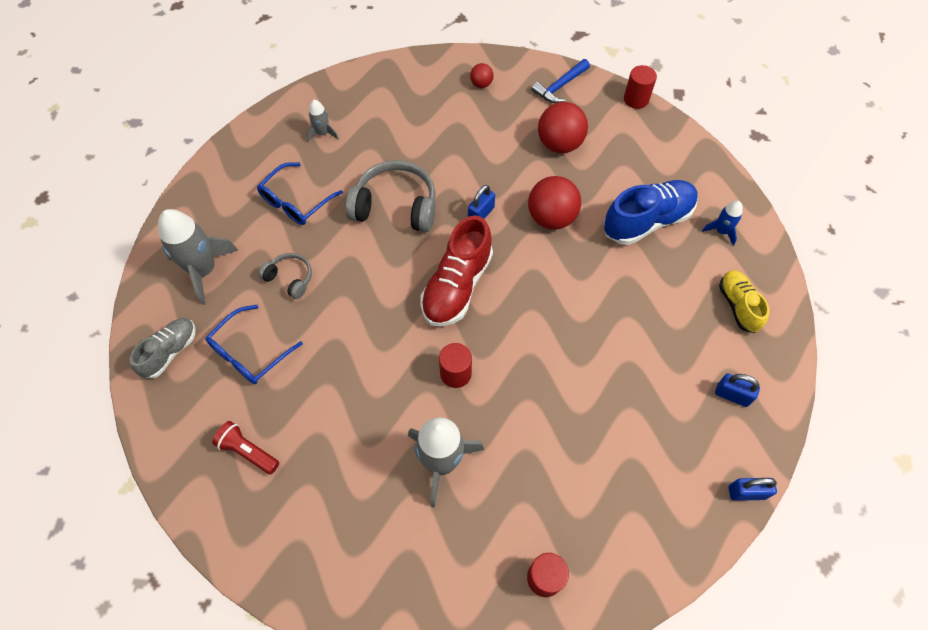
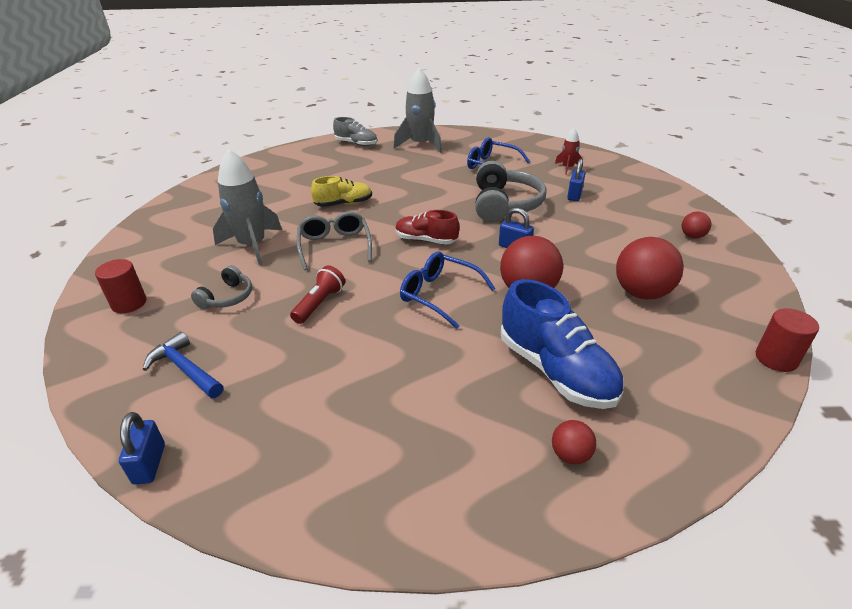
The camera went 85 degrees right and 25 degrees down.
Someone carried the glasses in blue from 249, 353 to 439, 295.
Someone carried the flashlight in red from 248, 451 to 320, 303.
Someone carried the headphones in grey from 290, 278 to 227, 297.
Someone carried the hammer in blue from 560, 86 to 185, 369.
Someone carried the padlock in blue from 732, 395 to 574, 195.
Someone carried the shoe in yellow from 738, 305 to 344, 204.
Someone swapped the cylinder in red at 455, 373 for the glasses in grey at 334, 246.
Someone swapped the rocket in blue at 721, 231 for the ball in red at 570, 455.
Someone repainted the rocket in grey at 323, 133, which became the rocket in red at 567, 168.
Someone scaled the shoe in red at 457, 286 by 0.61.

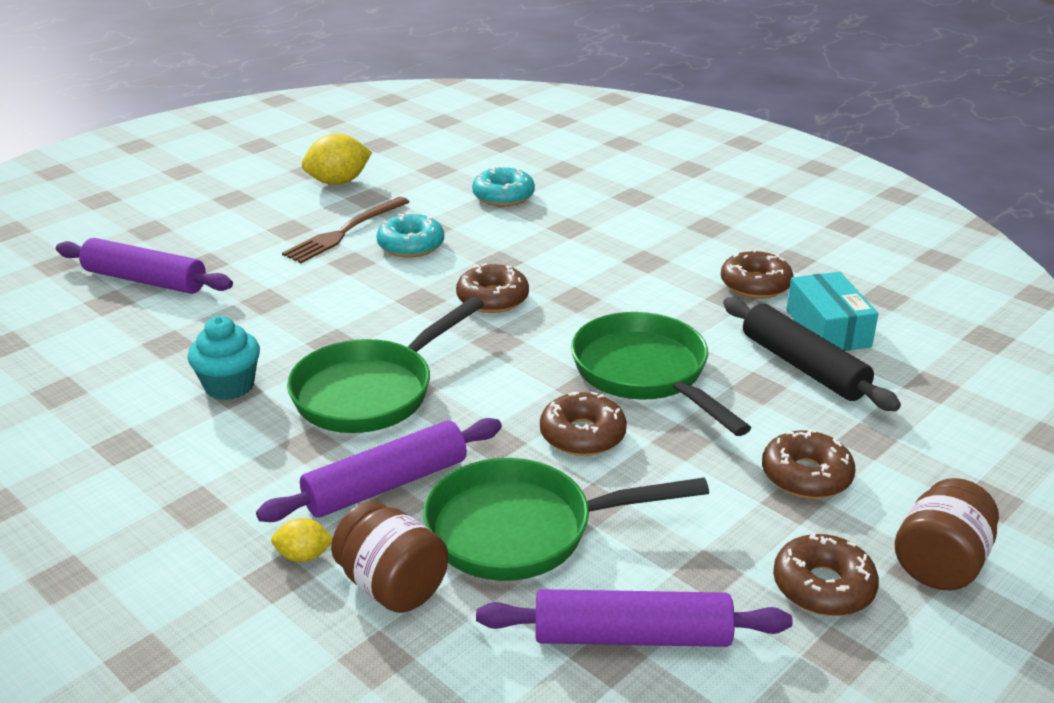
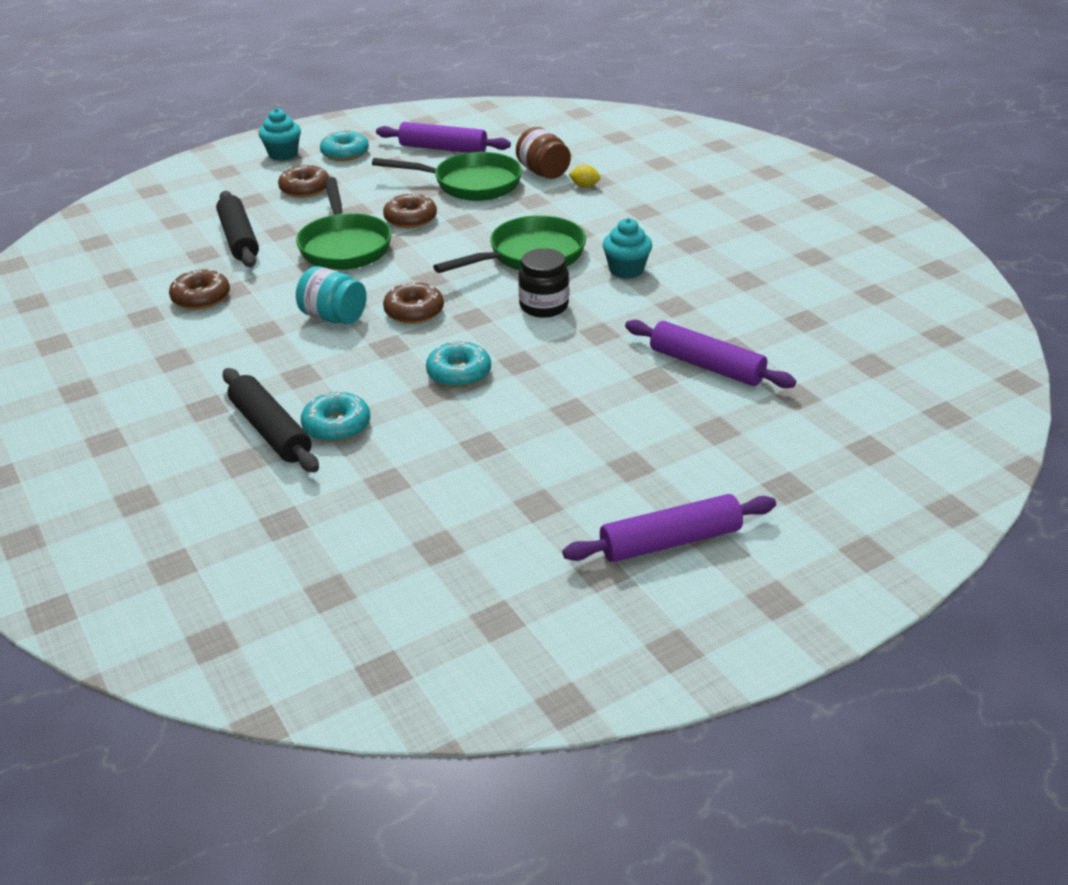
The camera went 165 degrees left and 5 degrees up.
Someone took away the fork in brown at 345, 232.
Someone took away the lemon in yellow at 338, 182.
Someone took away the box in turquoise at 828, 328.
Someone put down the rolling pin in black at 271, 431.
Someone put down the jar in turquoise at 334, 317.
Someone put down the jar in black at 544, 306.
Someone carried the rolling pin in purple from 386, 485 to 670, 541.
Someone swapped the jar in brown at 940, 564 for the cupcake in turquoise at 283, 154.
Someone repainted the donut in brown at 823, 587, which became the donut in turquoise at 345, 153.

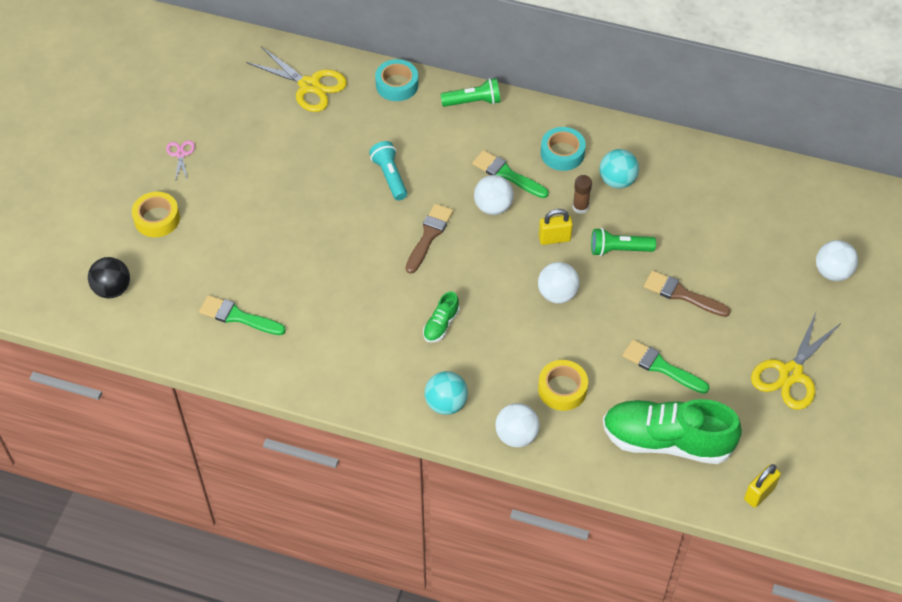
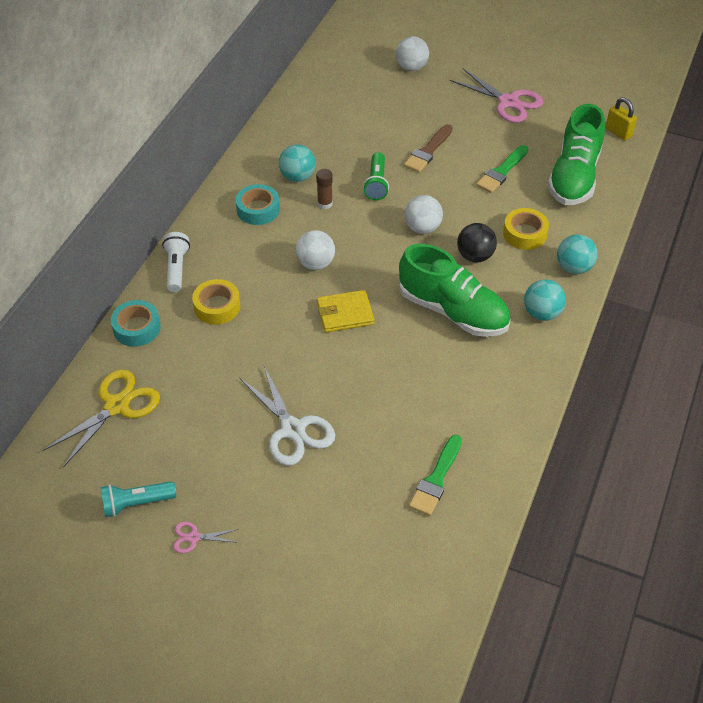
The camera went 85 degrees left and 5 degrees down.
Someone took away the brush in green at 507, 174.
Someone took away the padlock in yellow at 554, 238.
Someone put down the scissors in white at 292, 429.
Someone carried the ball in black from 112, 289 to 475, 256.
Someone carried the tape in yellow from 157, 219 to 217, 307.
Someone carried the flashlight in turquoise from 390, 176 to 136, 503.
Someone swapped the brush in brown at 429, 235 for the wallet in yellow at 345, 313.
Someone repainted the flashlight in green at 473, 102, which became the flashlight in white at 176, 268.
Someone repainted the ball in white at 516, 435, which became the ball in turquoise at 574, 267.
Someone repainted the scissors in yellow at 791, 373, which became the scissors in pink at 508, 102.
Someone scaled the shoe in green at 441, 324 by 2.30.

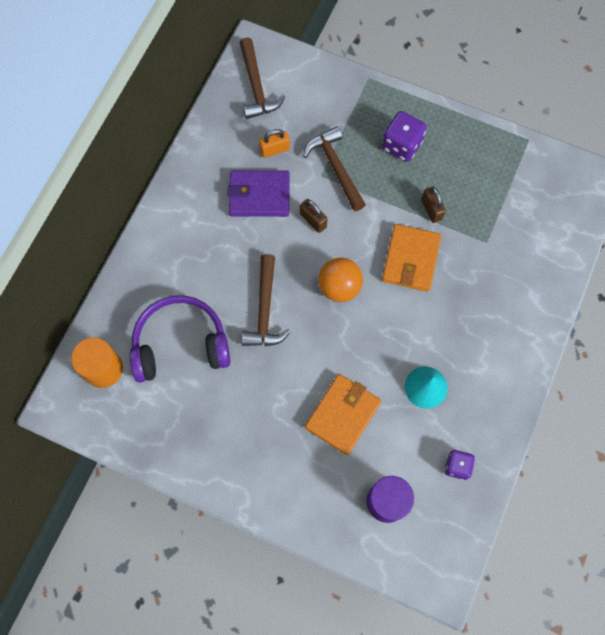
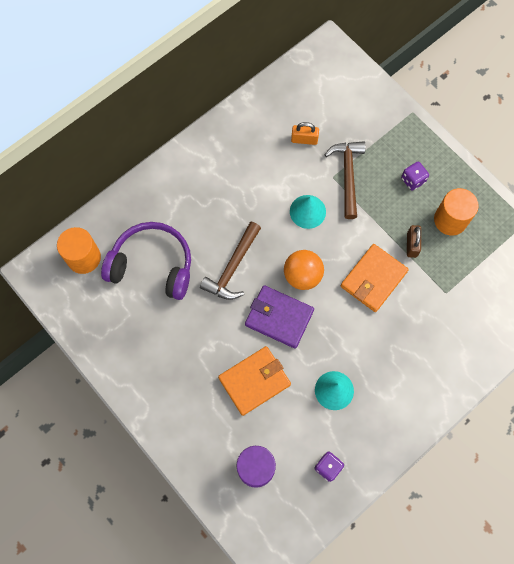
The camera went 25 degrees right and 0 degrees up.
Someone took away the hammer in brown at 256, 87.
Someone put down the cylinder in orange at 450, 220.
Someone carried the wallet in purple from 259, 195 to 279, 317.
Someone swapped the padlock in brown at 313, 220 for the cone in turquoise at 307, 211.
Someone scaled the dice in purple at 401, 145 by 0.64.

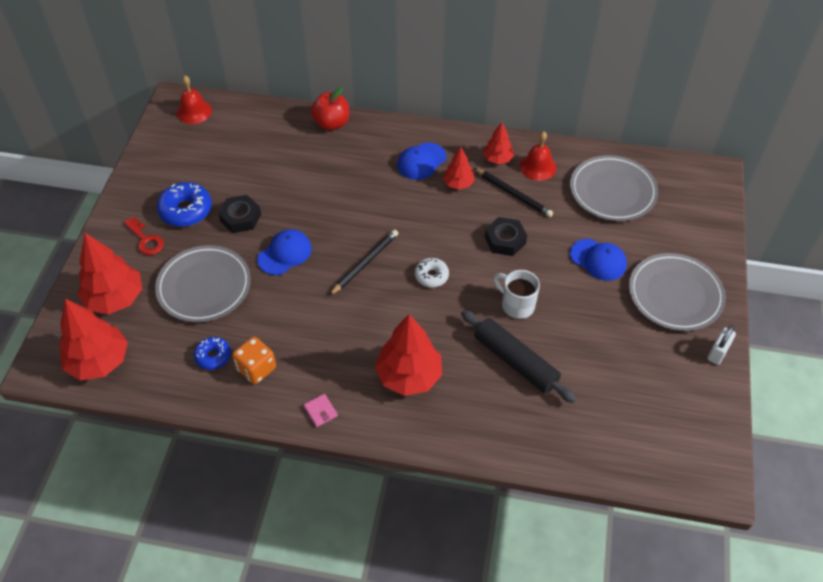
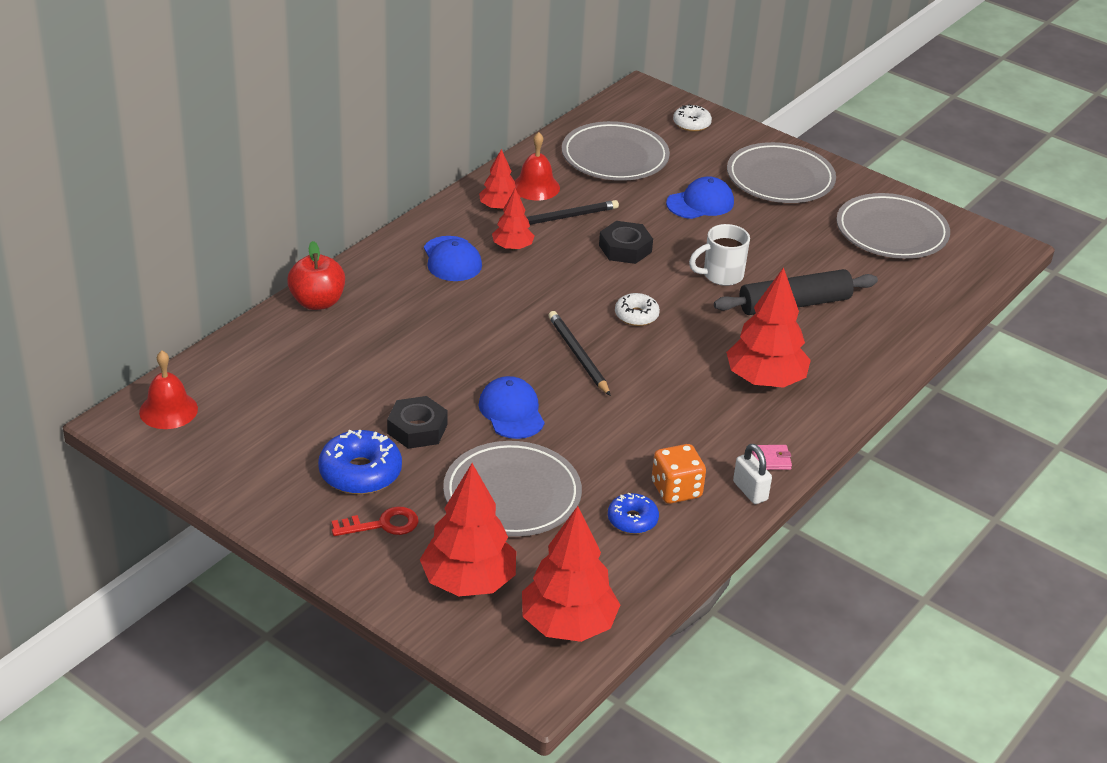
The camera went 65 degrees left and 15 degrees down.
Someone put down the donut in white at 691, 124.
Someone put down the plate in grey at 891, 232.
Someone carried the padlock in white from 717, 352 to 750, 491.

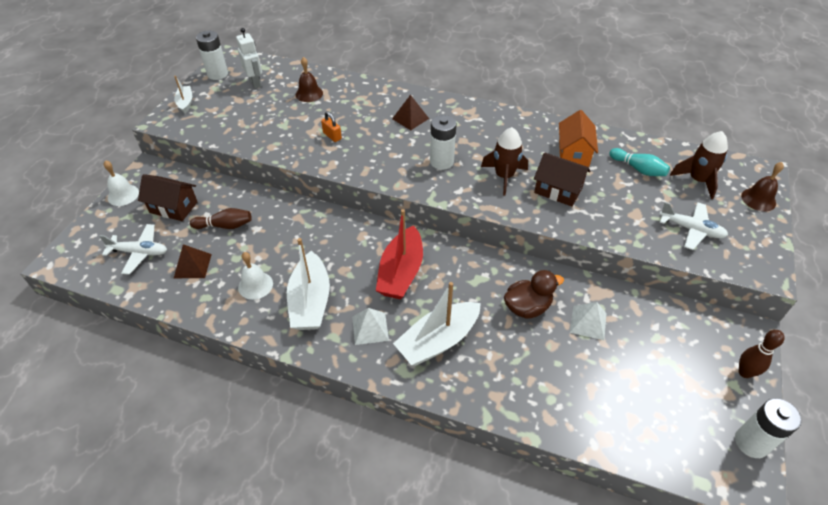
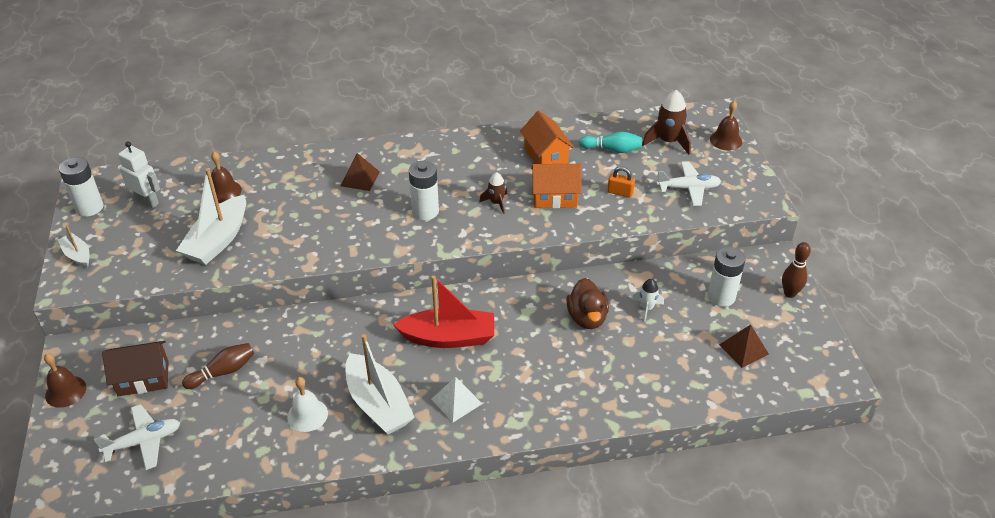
The camera went 30 degrees left and 5 degrees down.
Someone carried the pyramid in brown from 192, 266 to 743, 349.
Someone carried the padlock in orange from 332, 136 to 620, 192.
Someone carried the boat in white from 438, 341 to 218, 240.
Someone carried the battery in white from 751, 442 to 721, 296.
Someone swapped the pyramid in white at 588, 322 for the rocket in white at 646, 308.
Someone repainted the bell in white at 123, 195, which became the bell in brown at 65, 391.
Someone repainted the house in brown at 558, 190, which became the house in orange at 555, 197.
Someone rotated the boat in red at 401, 272 by 75 degrees counterclockwise.
Someone rotated the duck in brown at 527, 307 by 135 degrees clockwise.
Someone scaled the rocket in brown at 504, 176 by 0.59.

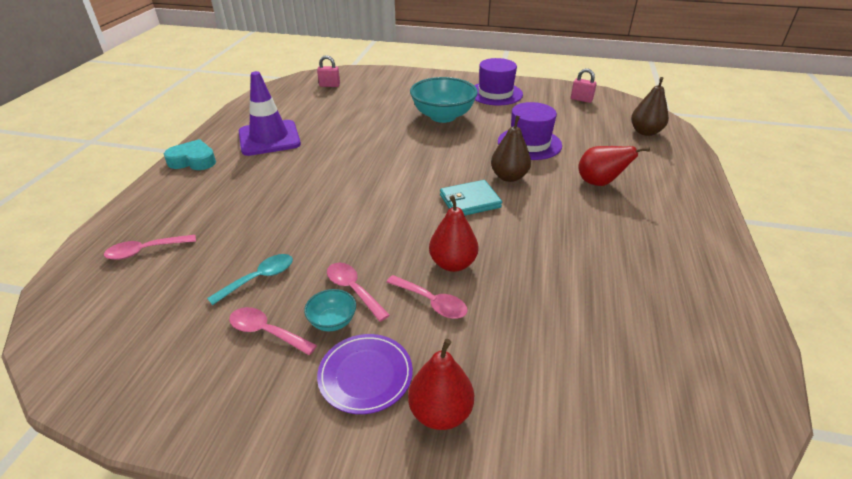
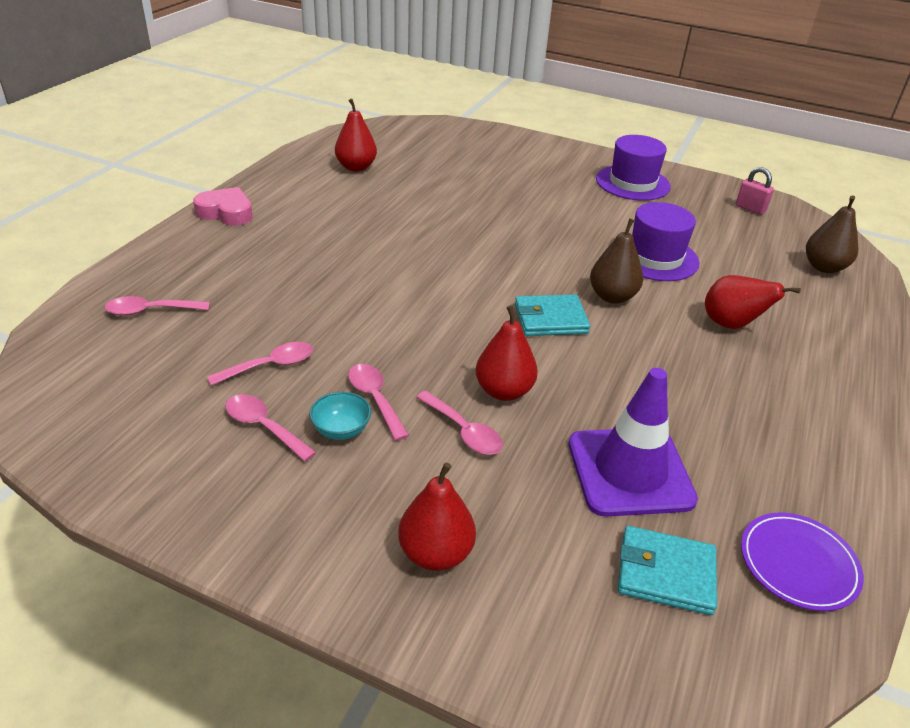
The camera went 10 degrees right and 0 degrees up.
Someone took away the padlock in pink at 329, 85.
Someone took away the bowl in turquoise at 443, 116.
Someone put down the pear in red at 356, 167.
Someone put down the wallet in turquoise at 665, 573.
Someone carried the traffic cone in purple from 269, 138 to 630, 471.
Someone carried the plate in purple from 365, 375 to 798, 564.
Someone repainted the heart in turquoise at 193, 161, which became the heart in pink at 226, 212.
Someone repainted the spoon in turquoise at 259, 278, which became the spoon in pink at 270, 366.

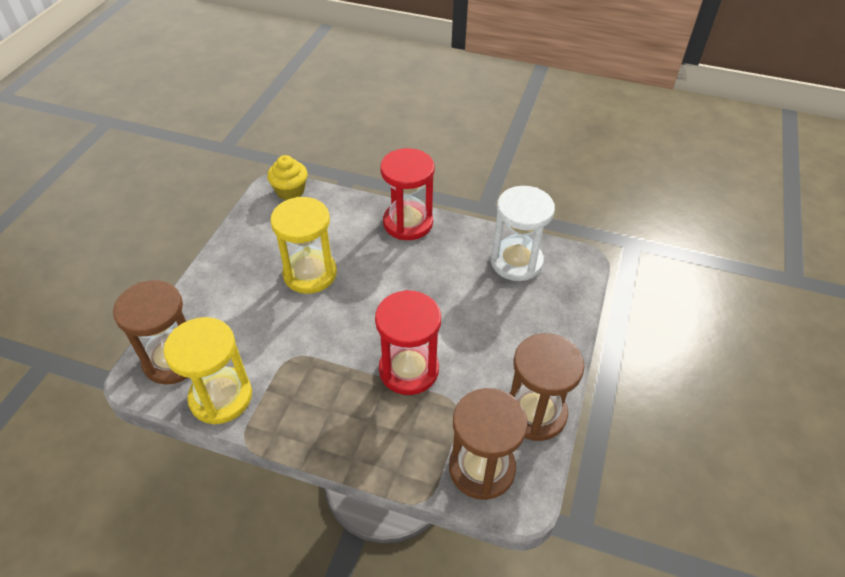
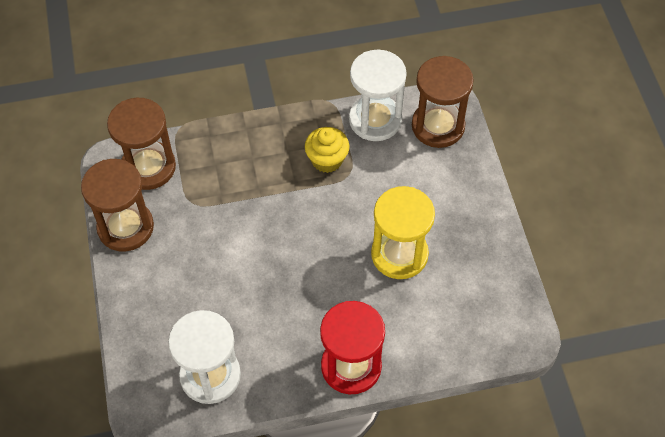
The camera went 150 degrees right and 10 degrees up.
Someone took away the hourglass in red at 408, 370.
Someone carried the cupcake in yellow from 290, 191 to 327, 160.
Someone repainted the hourglass in yellow at 221, 397, which became the hourglass in white at 375, 120.

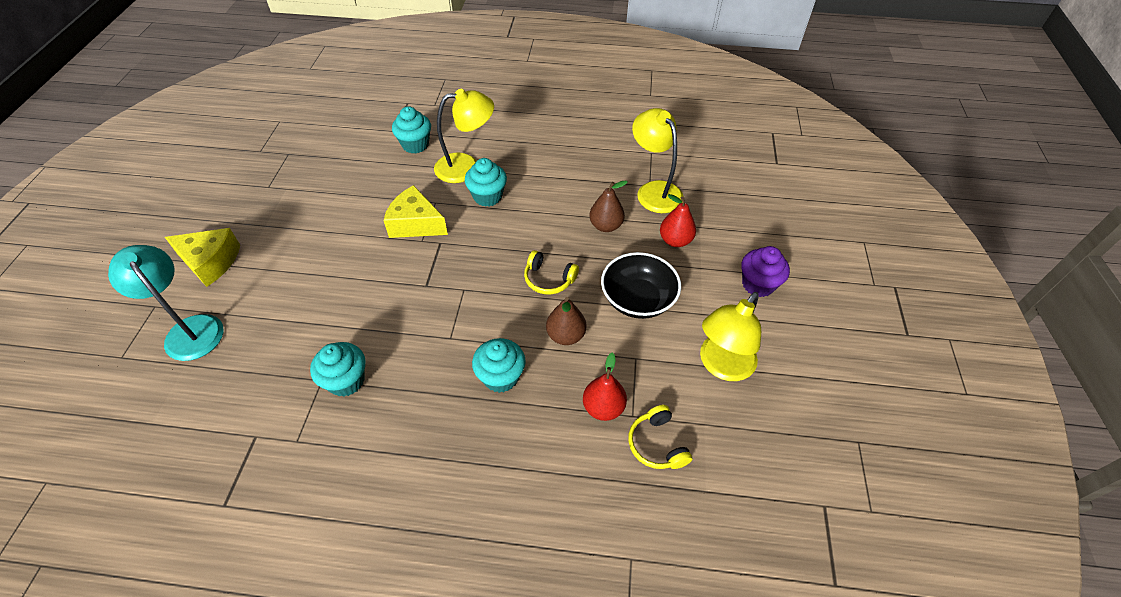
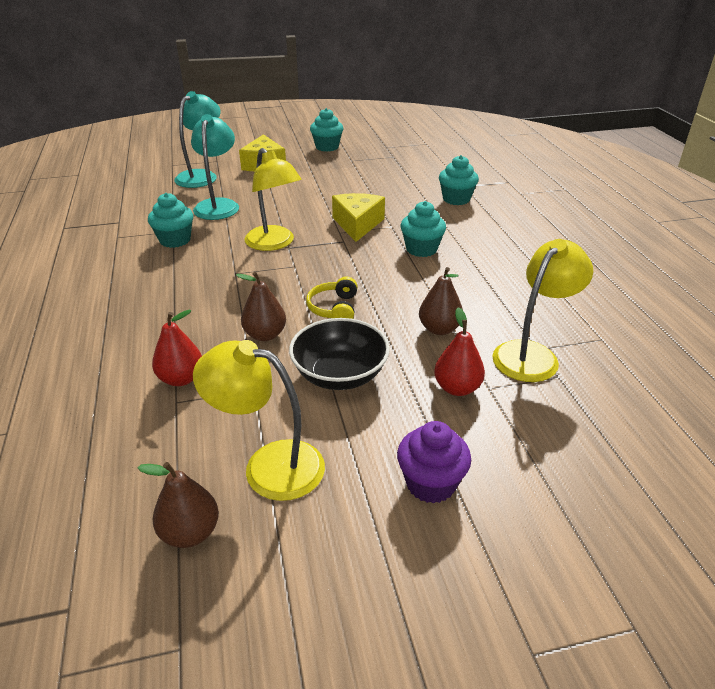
The camera went 70 degrees right and 15 degrees down.
Someone took away the headphones in yellow at 656, 444.
Someone put down the pear in brown at 190, 532.
Someone put down the lamp in turquoise at 218, 205.
Someone carried the lamp in yellow from 466, 167 to 274, 243.
Someone carried the cupcake in turquoise from 501, 377 to 327, 147.

